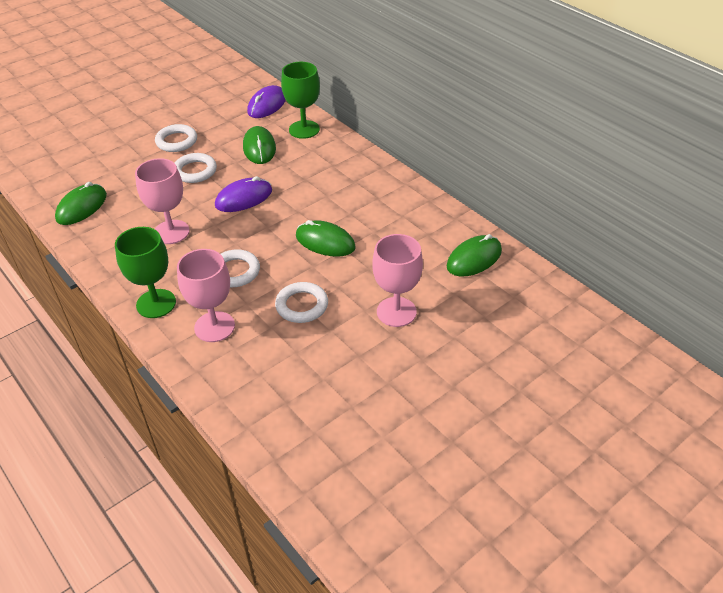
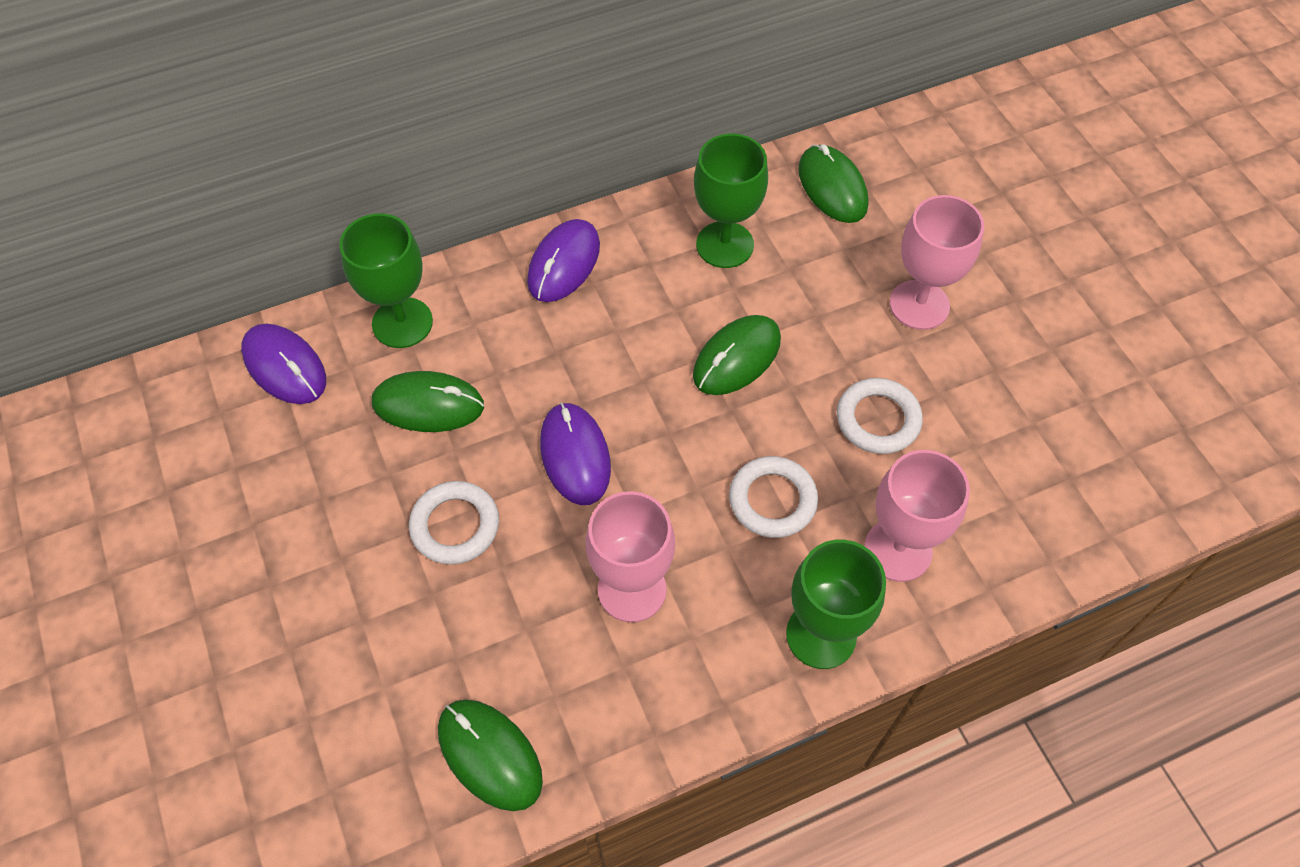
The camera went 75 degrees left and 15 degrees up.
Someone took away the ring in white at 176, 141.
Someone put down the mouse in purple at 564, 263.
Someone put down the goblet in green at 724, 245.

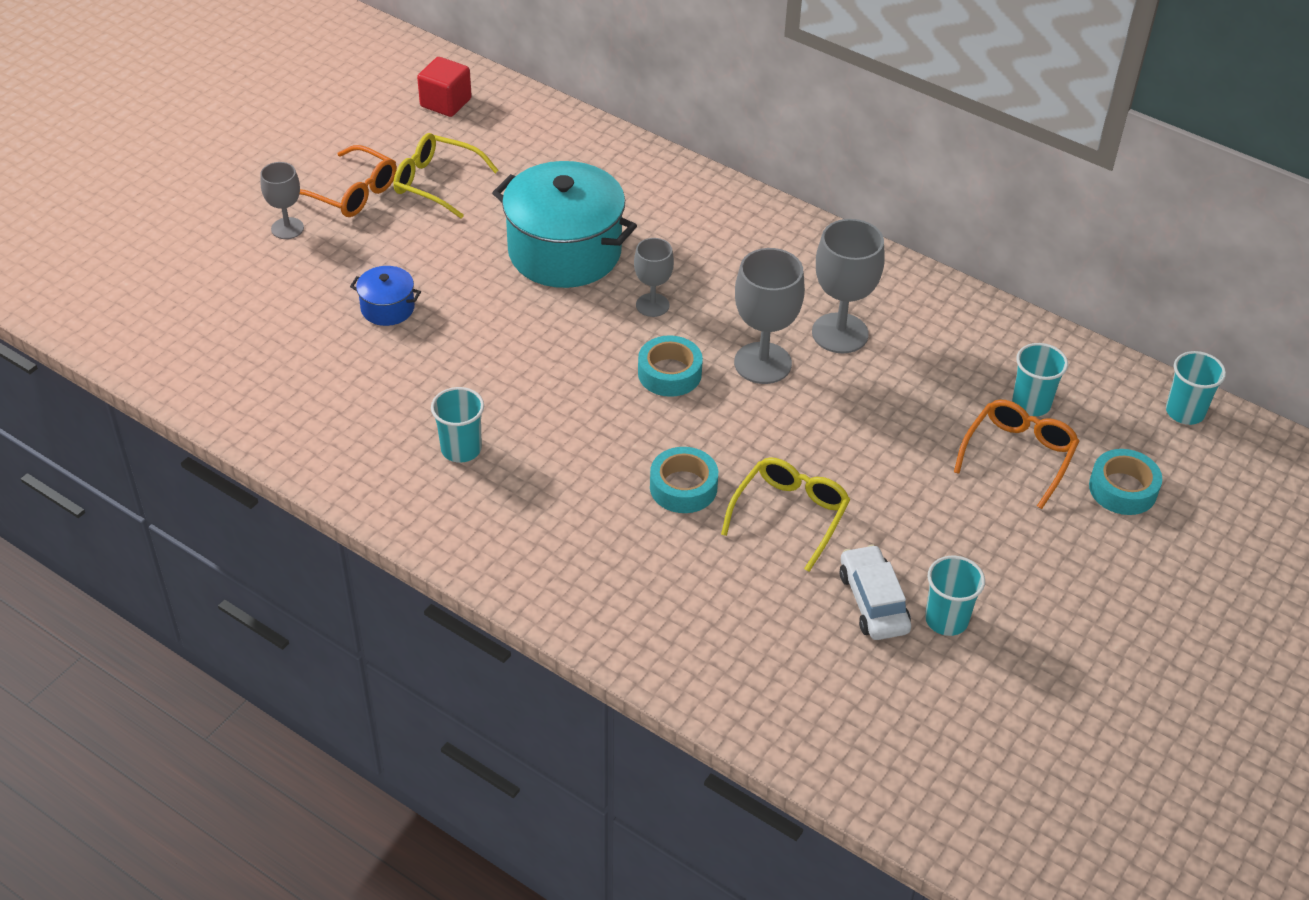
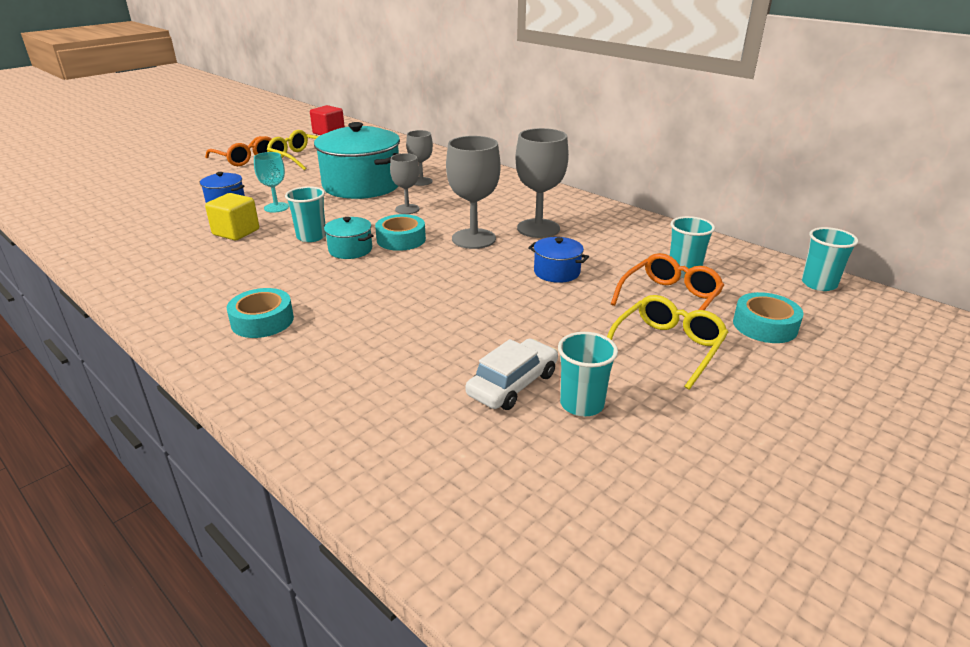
The camera went 10 degrees right and 15 degrees down.
Someone put down the cube in yellow at 236, 232.
Someone put down the goblet in turquoise at 276, 207.
Someone put down the pot in turquoise at 350, 250.
Someone put down the pot in blue at 557, 272.
Someone carried the goblet in grey from 287, 228 to 421, 181.
Someone carried the cup in turquoise from 461, 449 to 311, 237.
Someone carried the tape in turquoise from 683, 487 to 262, 321.
Someone carried the glasses in yellow from 790, 515 to 667, 347.
Someone rotated the car in white at 873, 601 by 45 degrees clockwise.

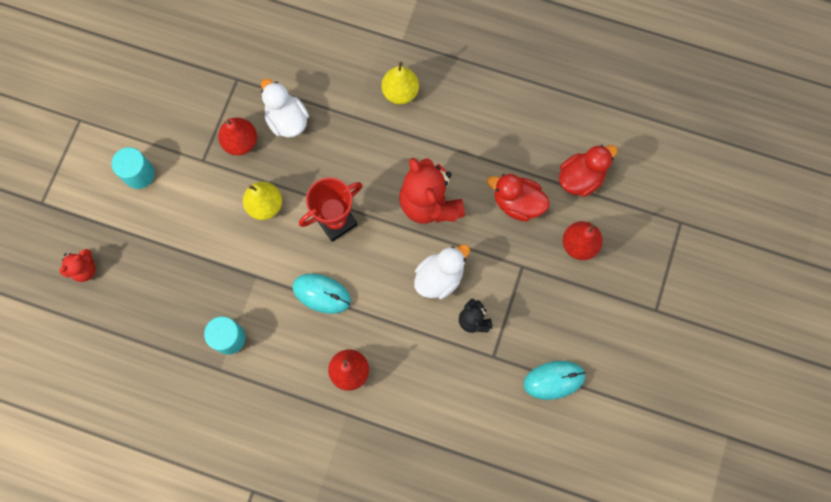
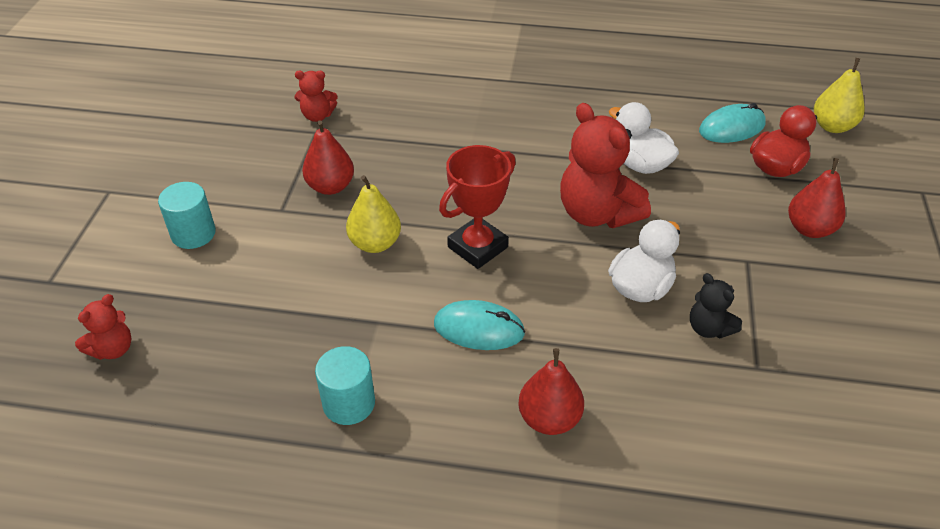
The camera went 10 degrees left and 30 degrees down.
Someone took away the duck in red at 517, 203.
Someone put down the teddy bear in red at 317, 116.
Someone carried the duck in white from 287, 120 to 639, 164.
Someone carried the pear in yellow from 400, 92 to 832, 126.
Someone carried the mouse in turquoise from 554, 380 to 731, 128.

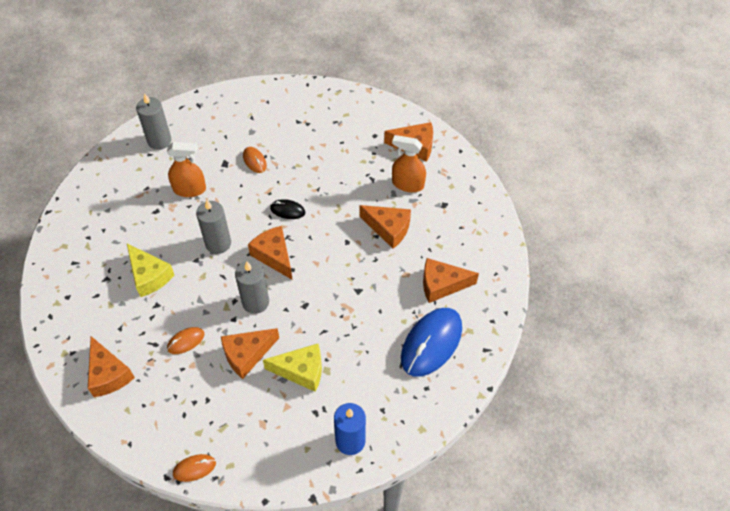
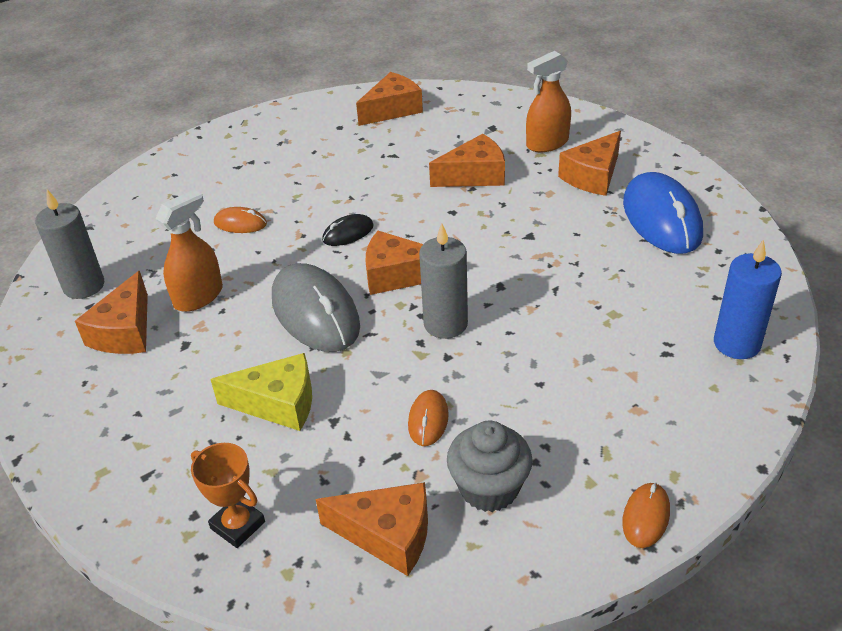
The camera went 45 degrees left and 15 degrees down.
Someone took away the cheese in yellow at 301, 371.
Someone put down the trophy in orange at 237, 525.
Someone put down the cupcake in grey at 489, 488.
Someone carried the cheese in orange from 247, 355 to 125, 331.
Someone carried the spray bottle in orange from 407, 184 to 547, 143.
Someone swapped the candle in grey at 218, 243 for the mouse in grey at 315, 313.

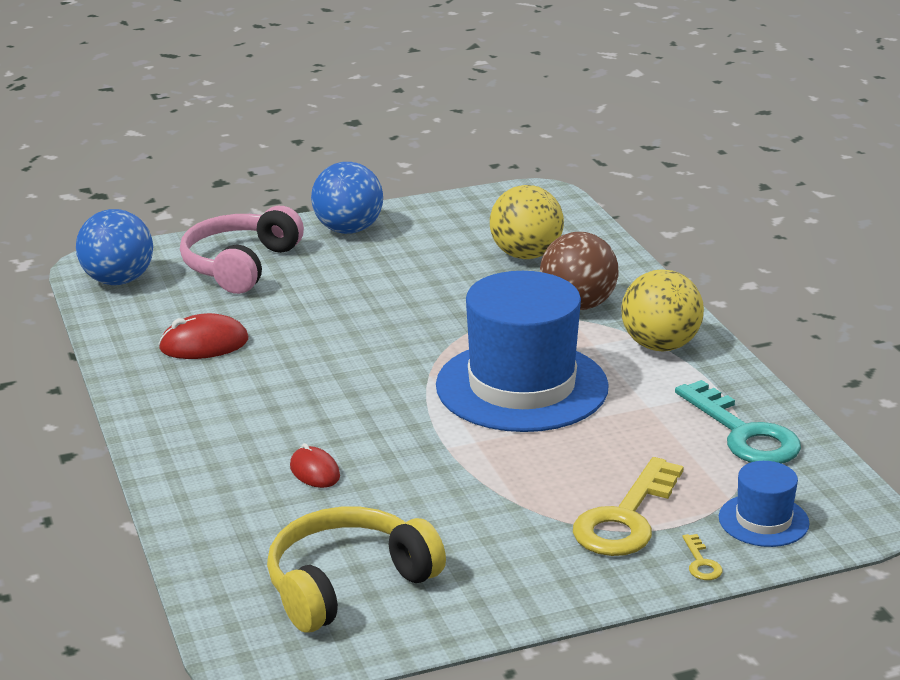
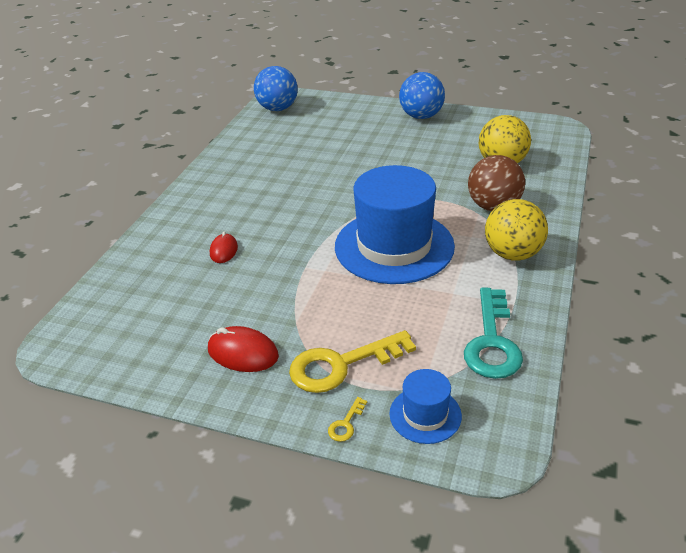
The camera went 40 degrees right and 10 degrees up.
Someone took away the headphones in pink at 240, 265.
Someone took away the headphones in yellow at 347, 584.
Someone carried the mouse in red from 204, 344 to 243, 353.

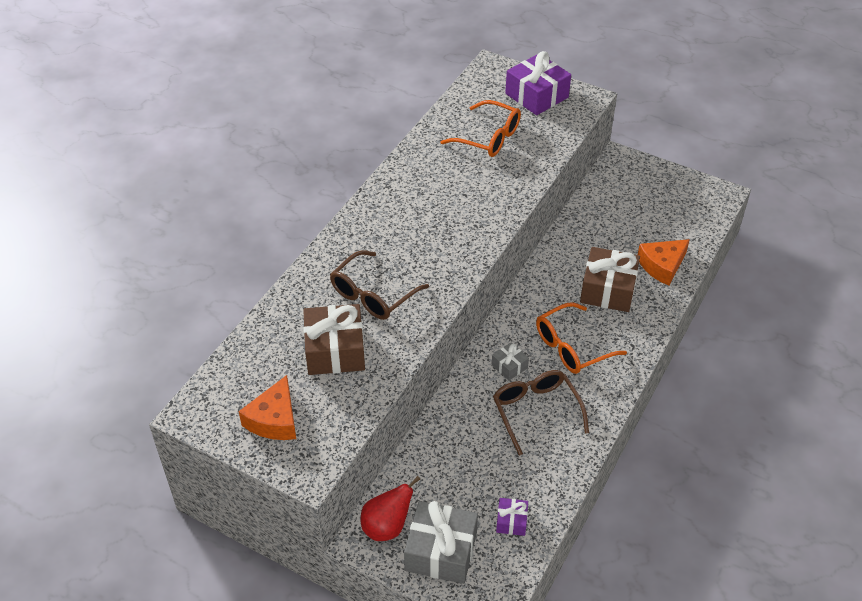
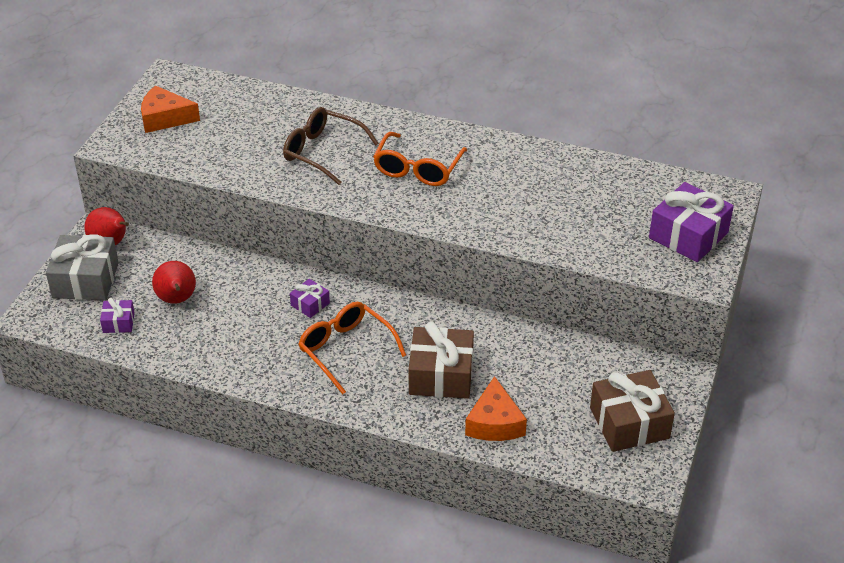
The camera went 80 degrees right and 5 degrees down.
Someone took away the glasses in brown at 536, 412.
Someone put down the pear in red at 177, 300.
Someone carried the gift in brown from 335, 350 to 629, 423.
Someone carried the glasses in orange from 488, 137 to 418, 168.
Someone repainted the gift in grey at 509, 366, which became the gift in purple at 310, 304.
Someone rotated the cheese in orange at 662, 266 by 135 degrees counterclockwise.

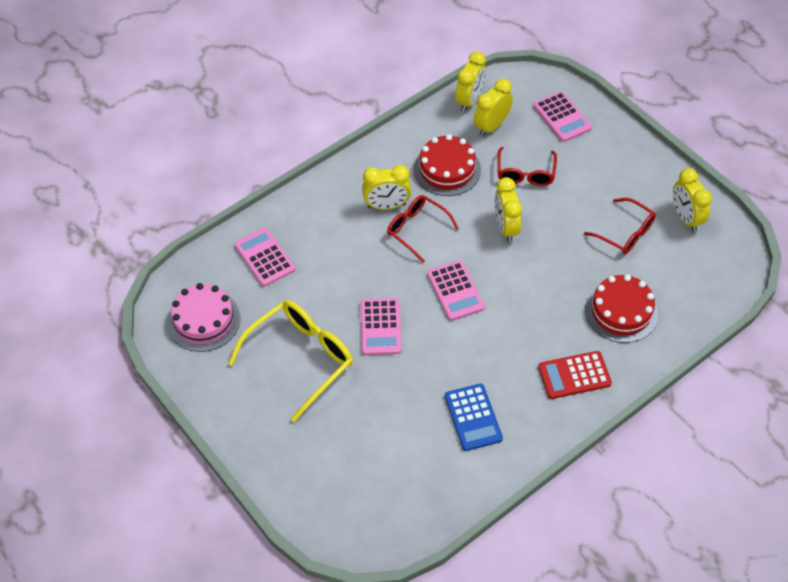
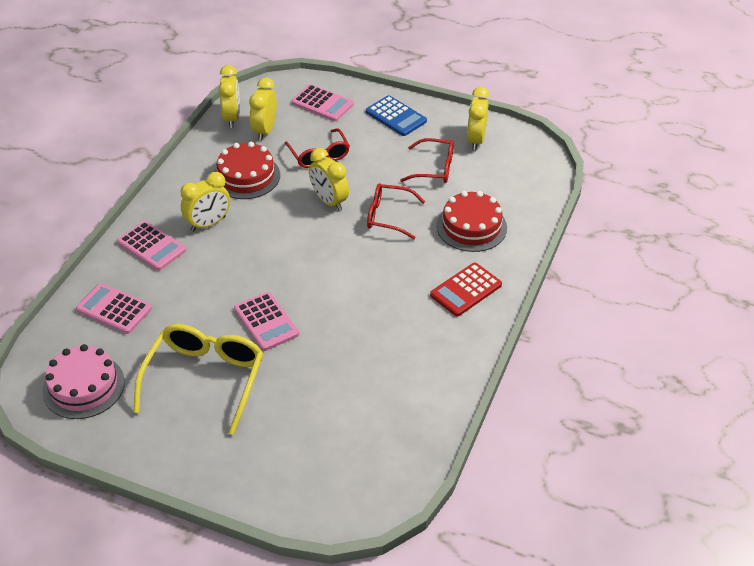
The camera went 30 degrees left and 10 degrees down.
Someone carried the glasses in red from 417, 229 to 388, 216.
Someone carried the calculator in pink from 455, 291 to 151, 246.
Someone carried the calculator in blue from 473, 417 to 396, 116.
Someone rotated the clock in yellow at 685, 218 by 60 degrees clockwise.

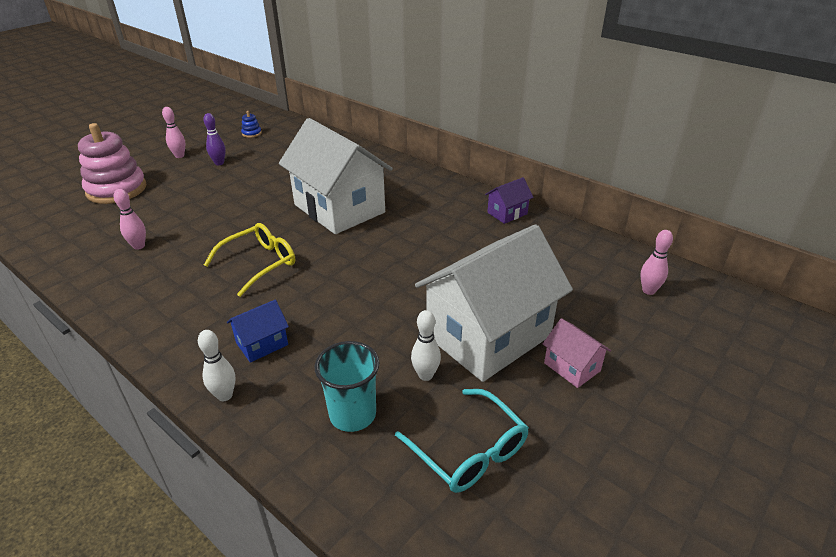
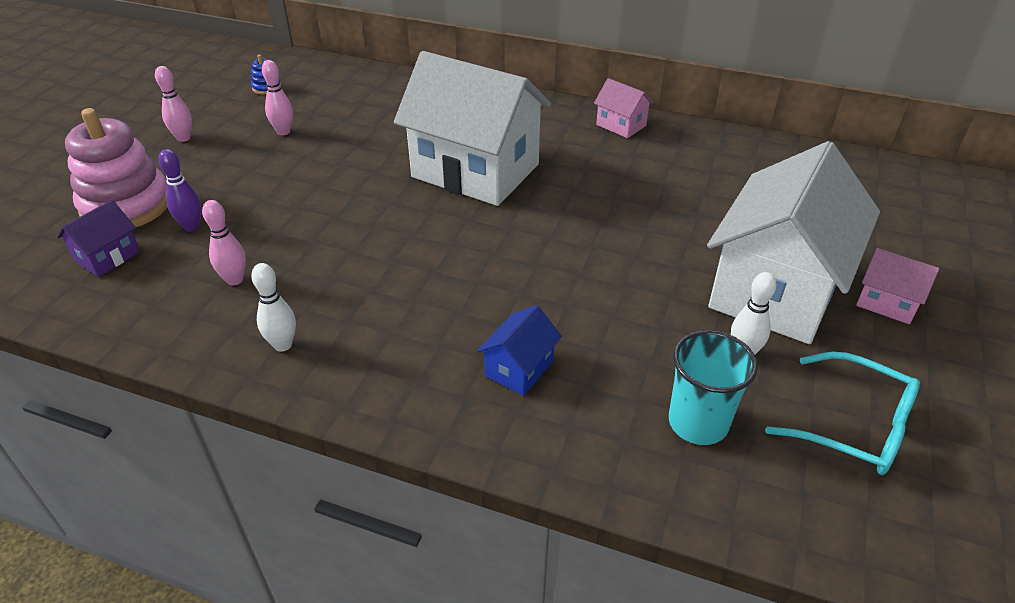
The camera went 20 degrees left and 5 degrees up.
Someone took away the glasses in yellow at 260, 263.
Someone put down the house in pink at 621, 125.
Someone carried the bowling pin in white from 225, 395 to 283, 345.
Someone carried the bowling pin in purple from 219, 163 to 191, 227.
Someone carried the house in purple from 507, 213 to 108, 257.
Someone carried the bowling pin in pink from 648, 291 to 283, 132.

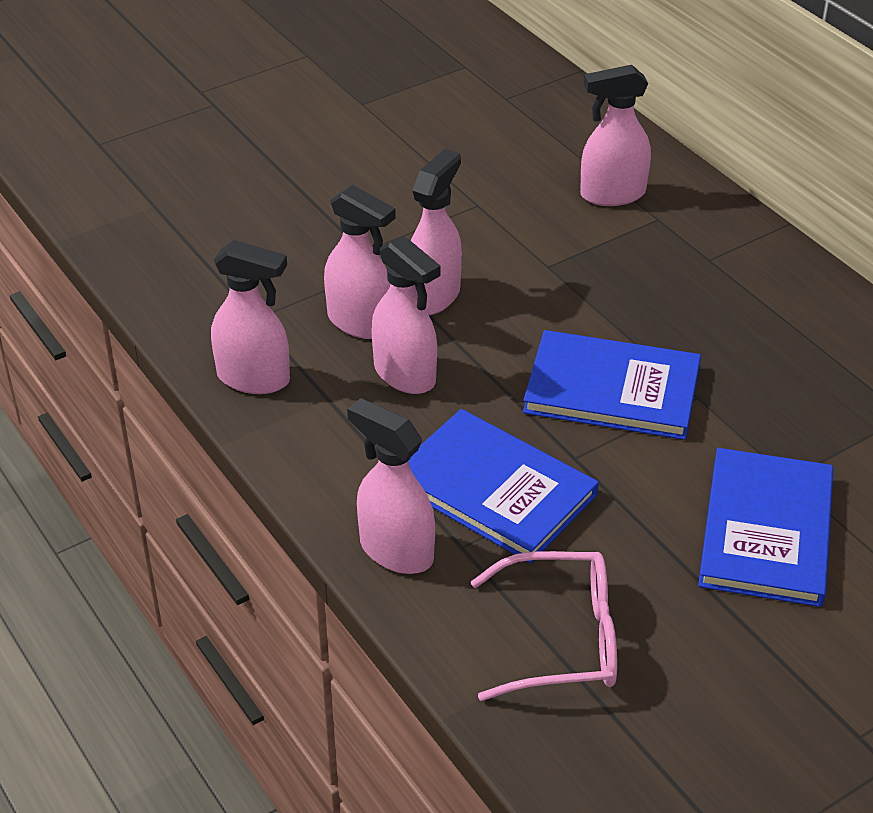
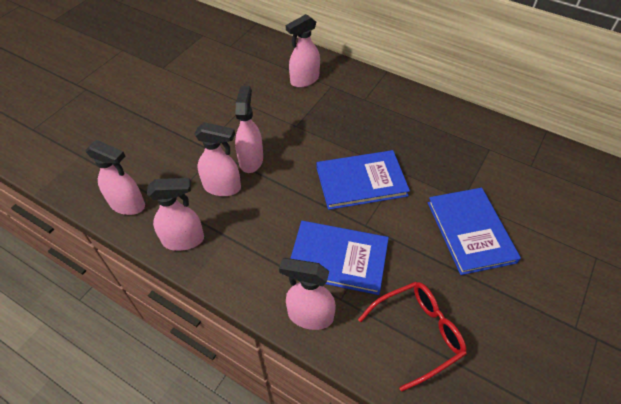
The camera went 25 degrees left and 10 degrees up.
Someone carried the spray bottle in pink from 405, 375 to 128, 204.
Someone repainted the glasses in pink at 562, 639, which became the glasses in red at 418, 333.

